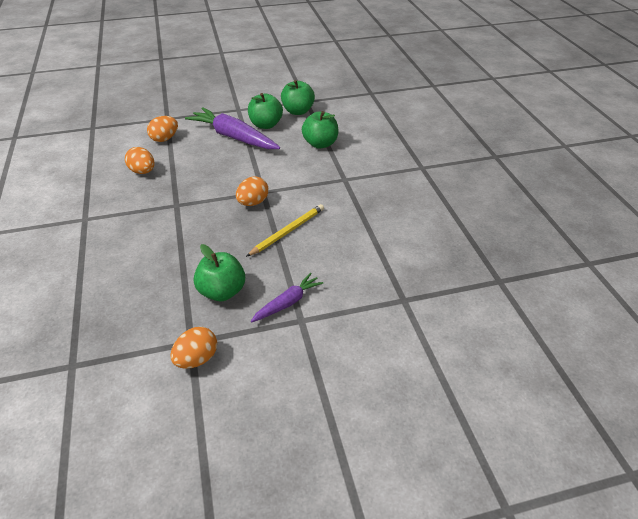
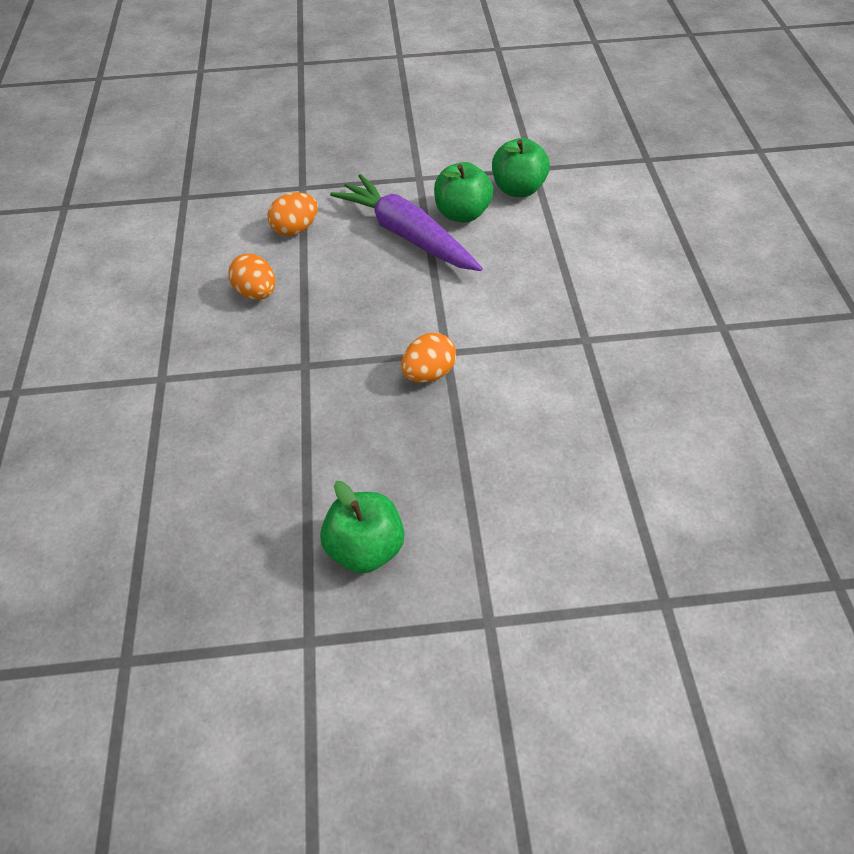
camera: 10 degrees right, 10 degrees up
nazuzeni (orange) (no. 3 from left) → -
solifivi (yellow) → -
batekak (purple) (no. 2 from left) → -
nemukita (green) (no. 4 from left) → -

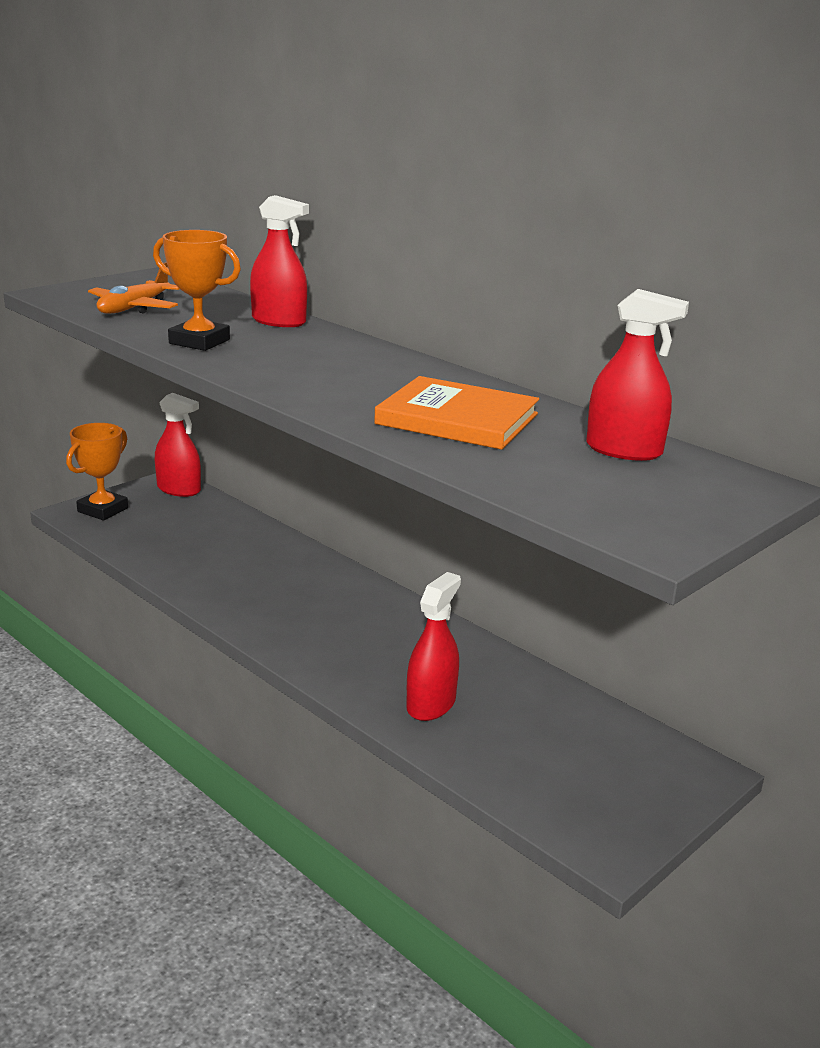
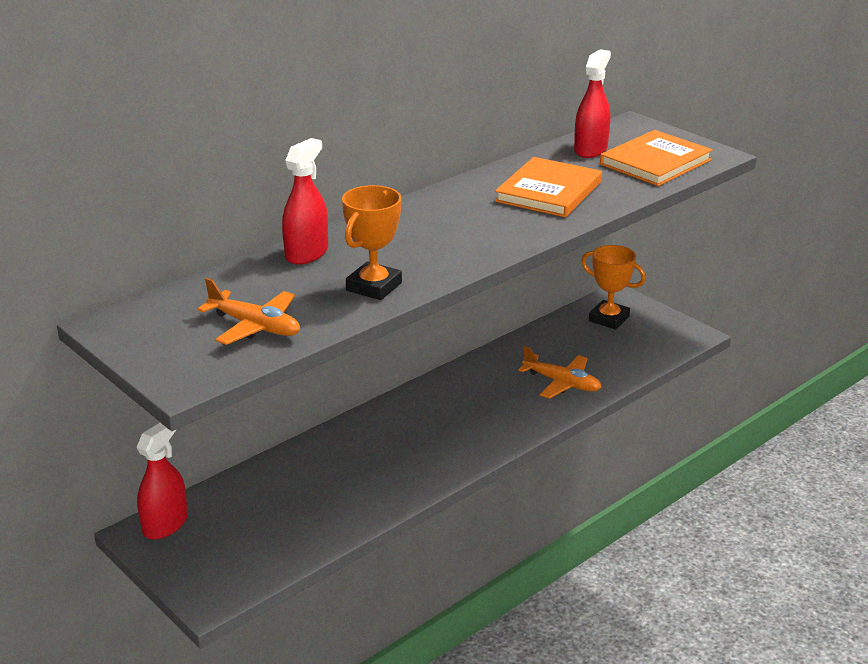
camera: 85 degrees left, 5 degrees up
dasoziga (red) (no. 3 from left) → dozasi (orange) (no. 2 from left)
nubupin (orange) (no. 1 from left in the first image) → nubupin (orange) (no. 2 from left), shifted
- → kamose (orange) (no. 2 from left)

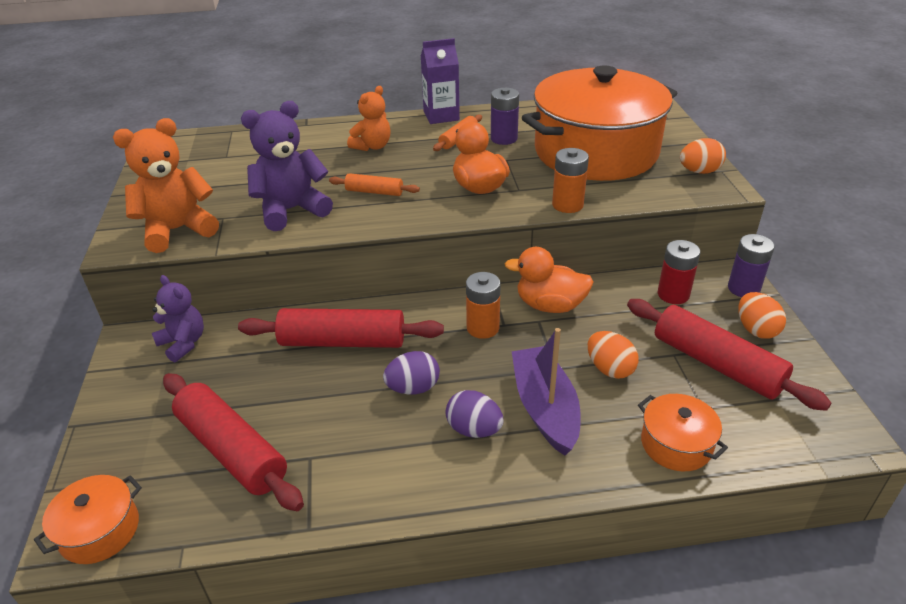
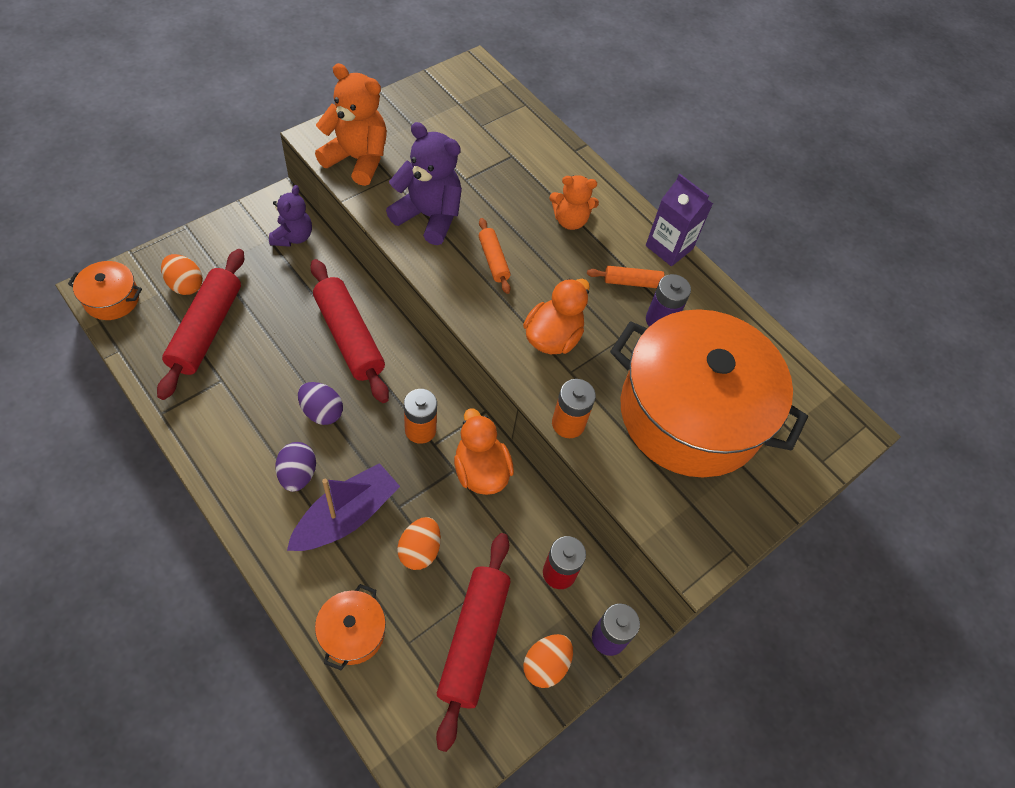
camera: 50 degrees right, 20 degrees up
nazuzeni (orange) (no. 2 from left in the first image) → nazuzeni (orange) (no. 1 from left), shifted

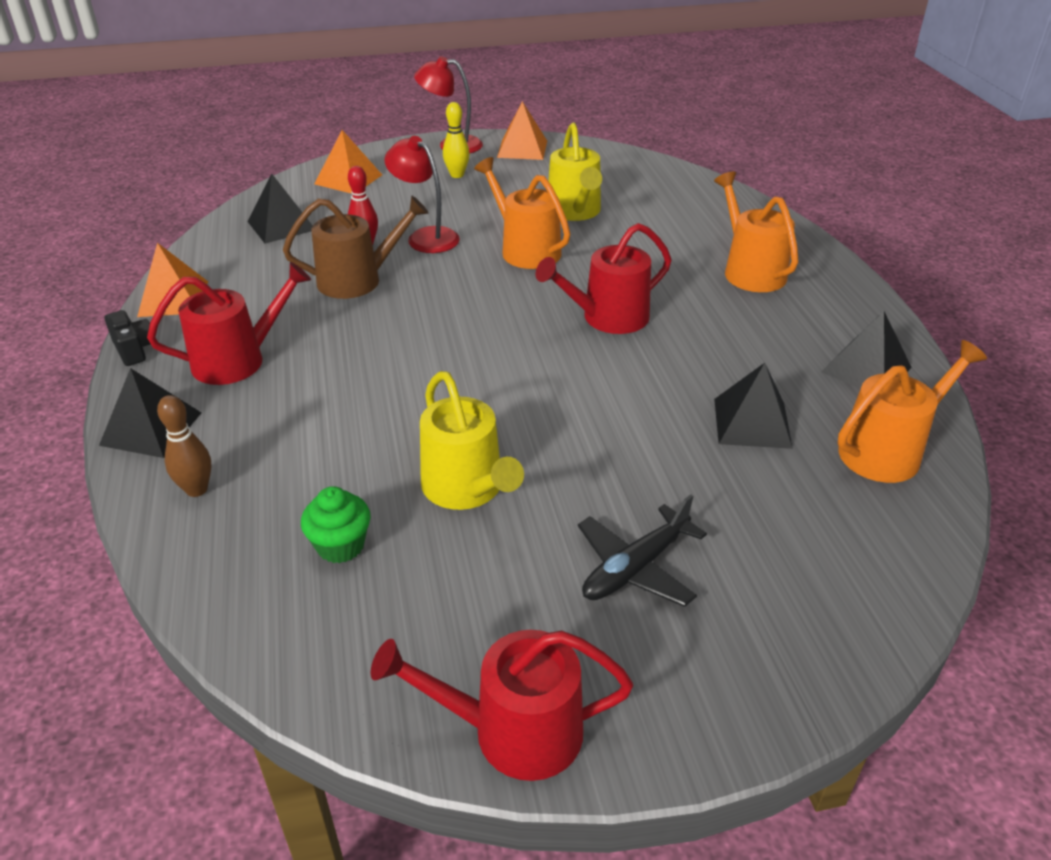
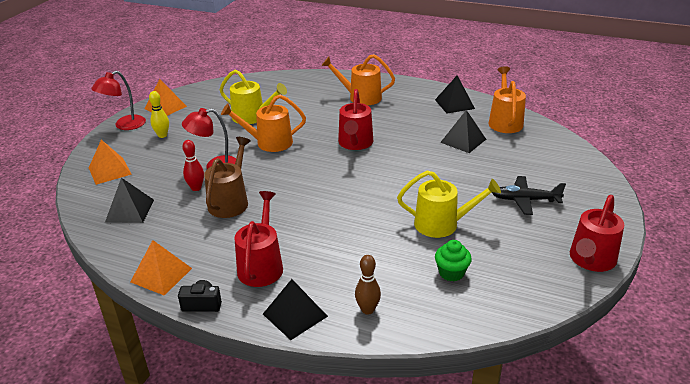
camera: 55 degrees left, 5 degrees down
dozasi (black), 105 degrees clockwise

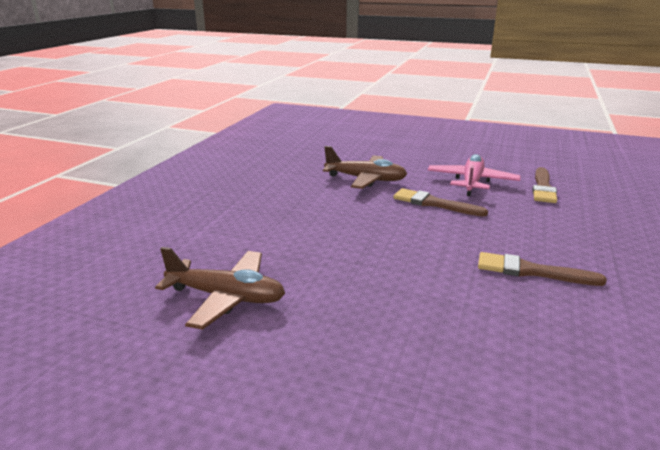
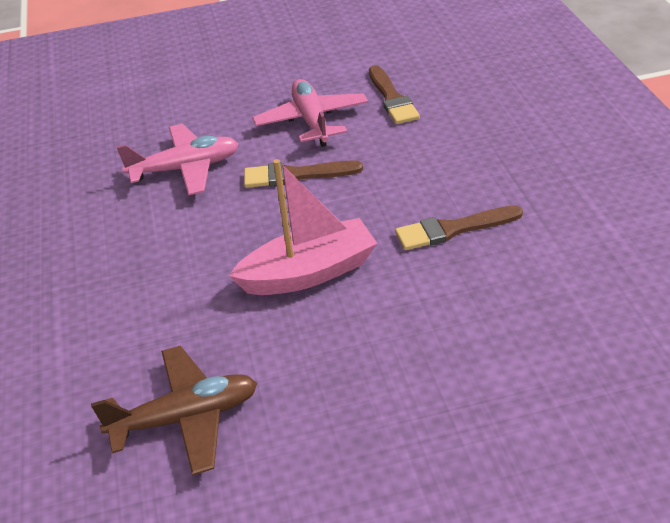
camera: 30 degrees left, 15 degrees up
dozasi (brown) (no. 2 from left) → dozasi (pink) (no. 1 from left)
- → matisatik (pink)

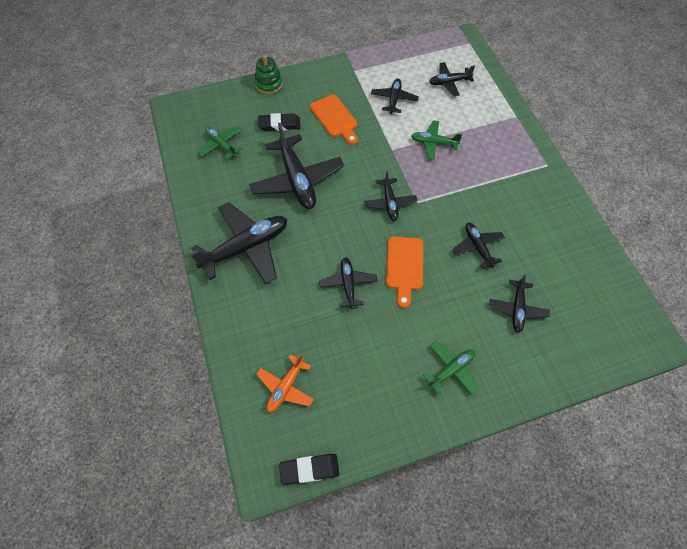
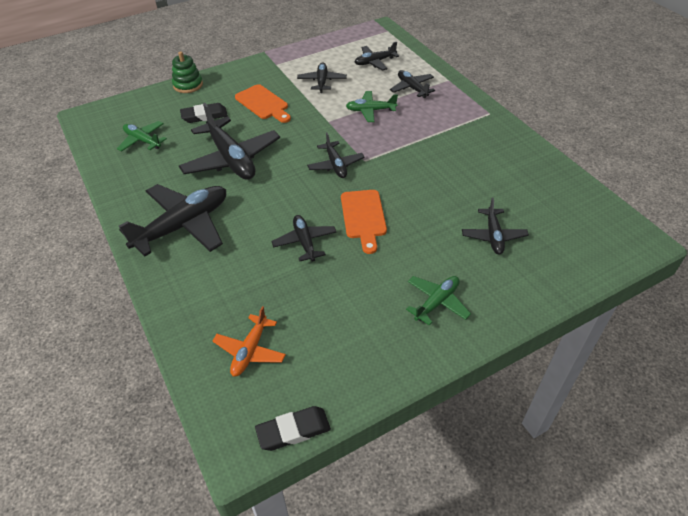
camera: 10 degrees left, 15 degrees down
dozasi (black) (no. 7 from left), shifted

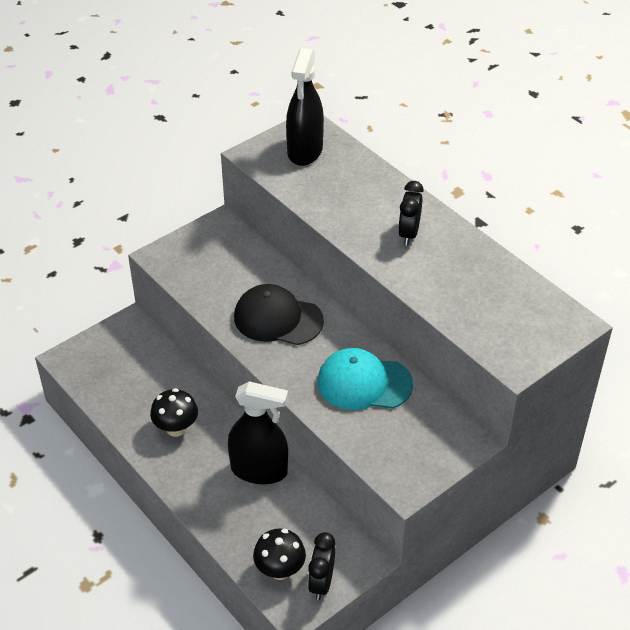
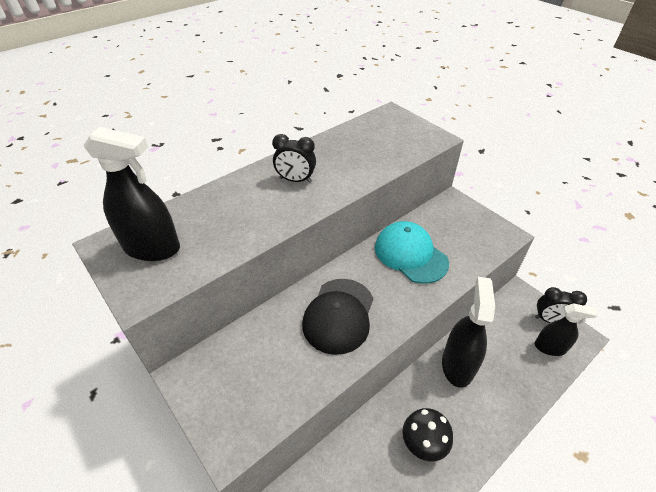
camera: 90 degrees left, 0 degrees up
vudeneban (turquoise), 135 degrees clockwise
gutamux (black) (no. 2 from left) → dasoziga (black) (no. 3 from left)

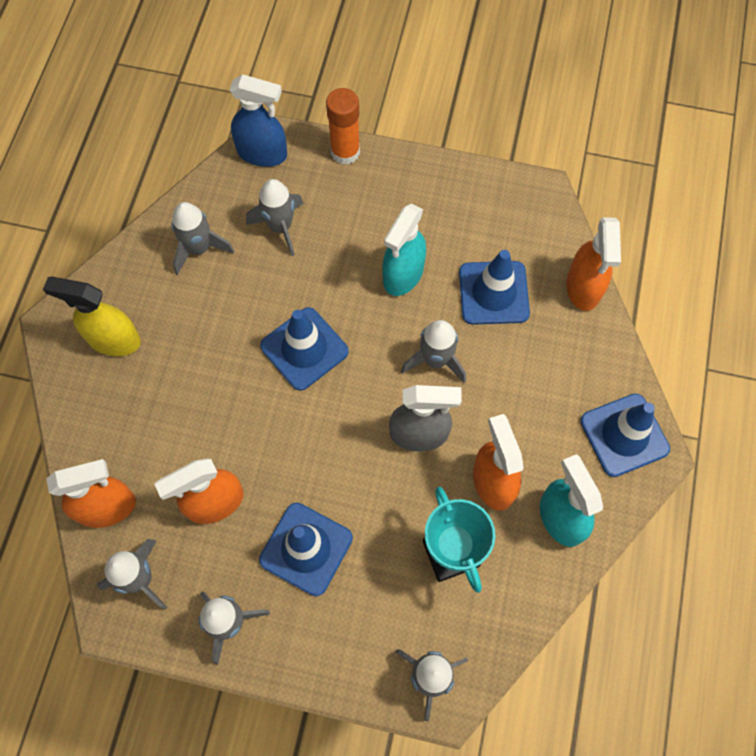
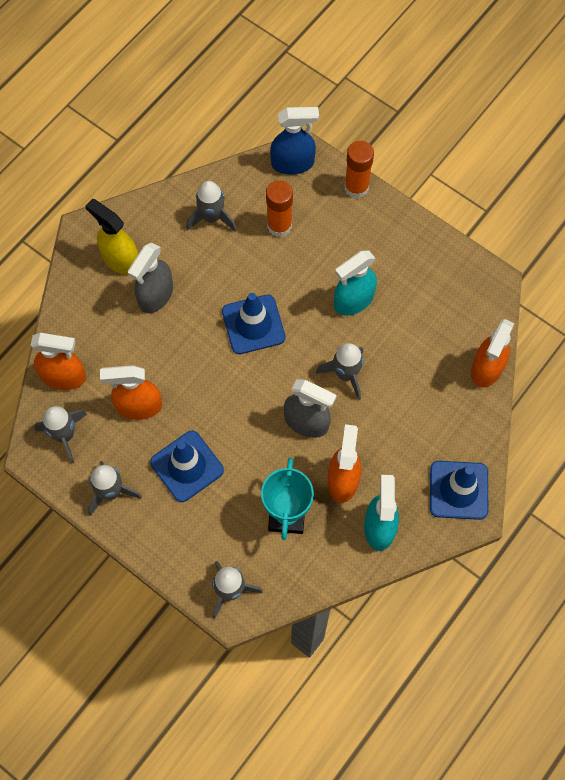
camera: 25 degrees right, 0 degrees up
- → dasoziga (grey) (no. 1 from left)
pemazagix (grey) (no. 4 from left) → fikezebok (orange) (no. 1 from left)
dasoziga (blue), 45 degrees counterclockwise
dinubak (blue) (no. 3 from left) → -

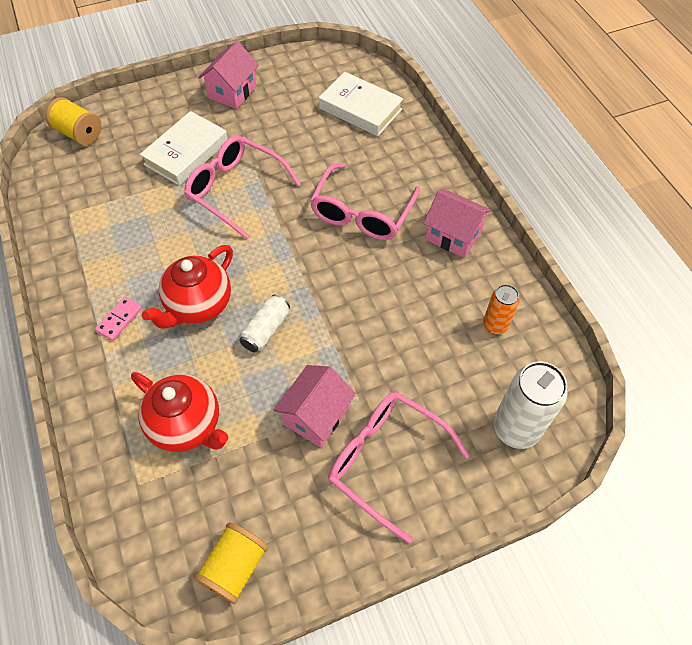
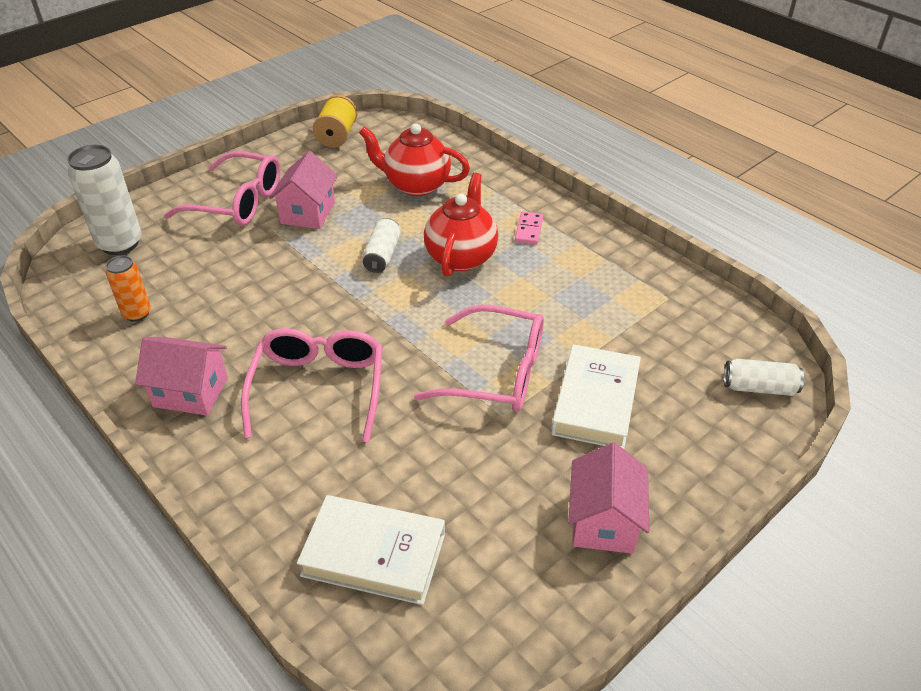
camera: 160 degrees right, 15 degrees down
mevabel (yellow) (no. 1 from left) → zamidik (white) (no. 3 from left)

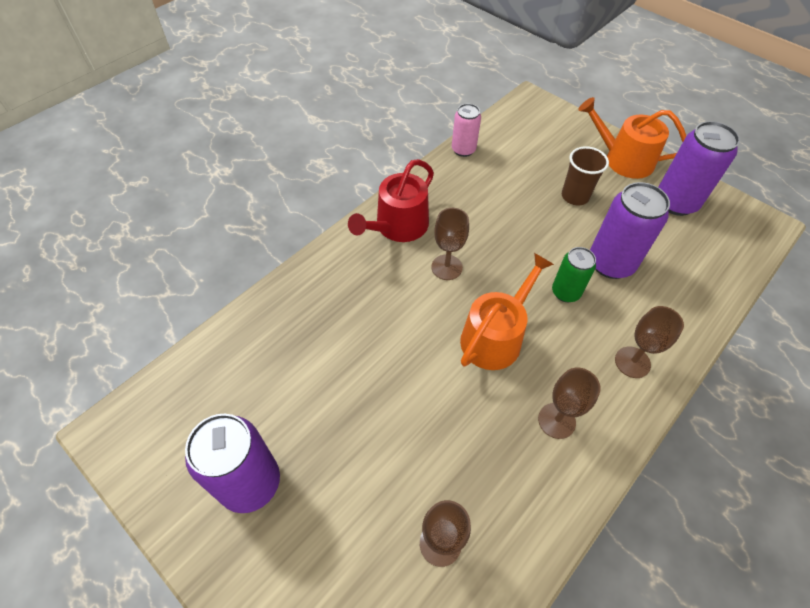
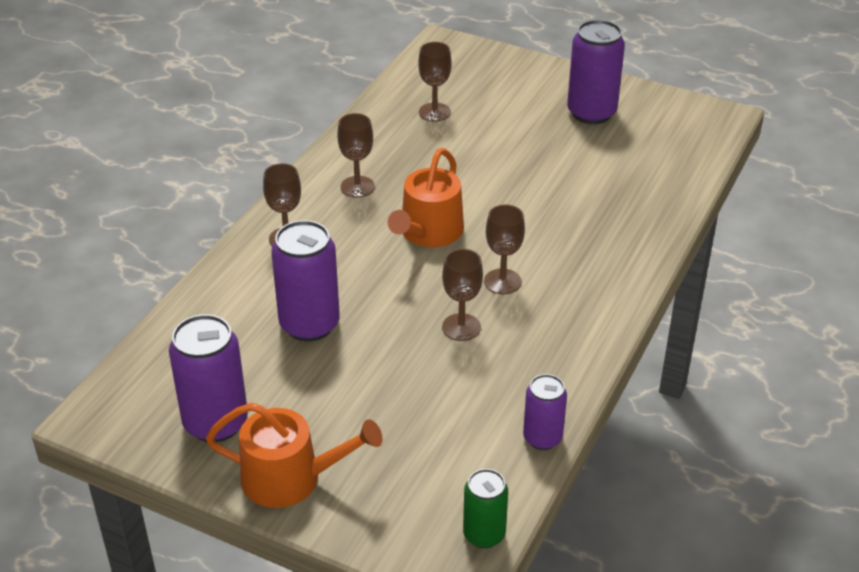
camera: 165 degrees right, 15 degrees down
- → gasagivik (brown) (no. 4 from left)
zamidik (green), shifted
zamidik (pink) → zamidik (purple) (no. 3 from left)
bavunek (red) → -
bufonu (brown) → -

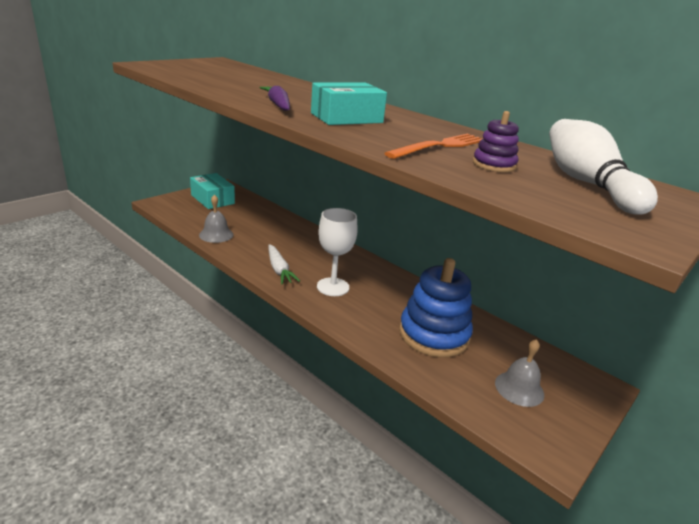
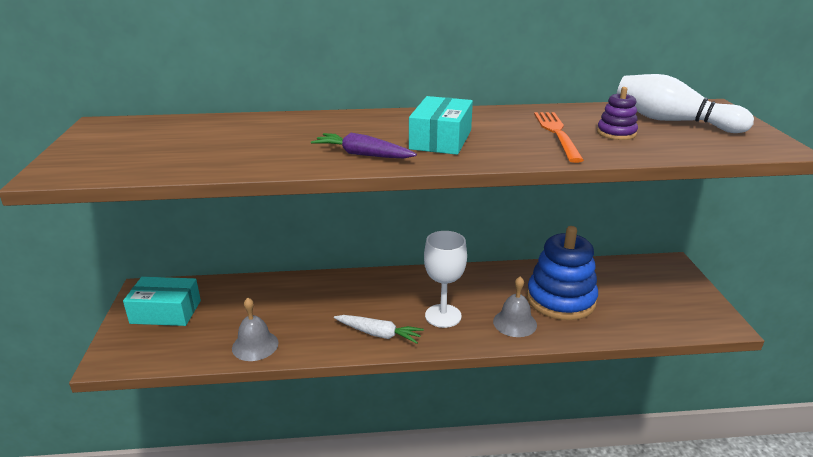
camera: 45 degrees left, 0 degrees up
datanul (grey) (no. 2 from left), shifted

